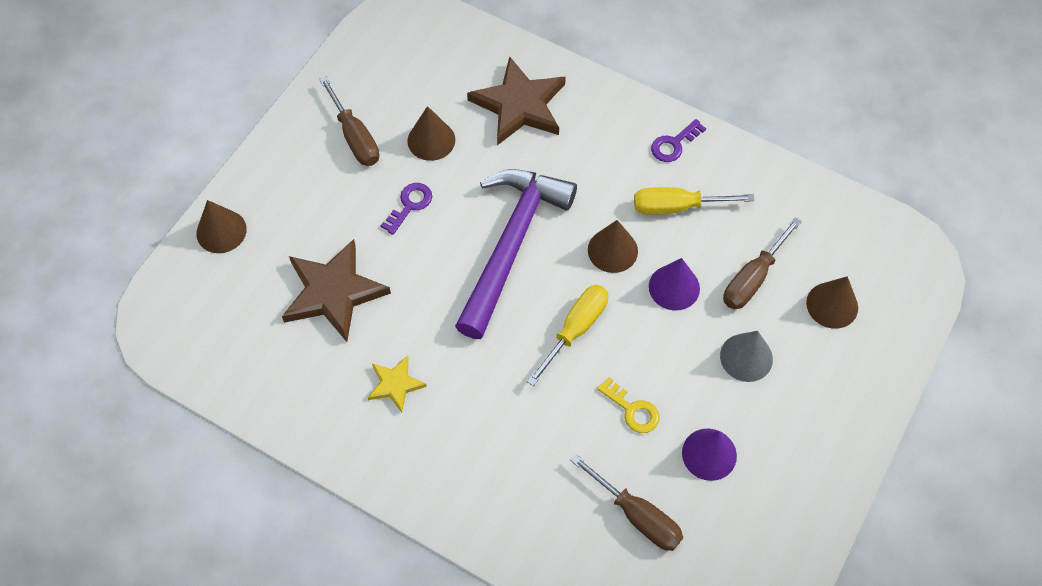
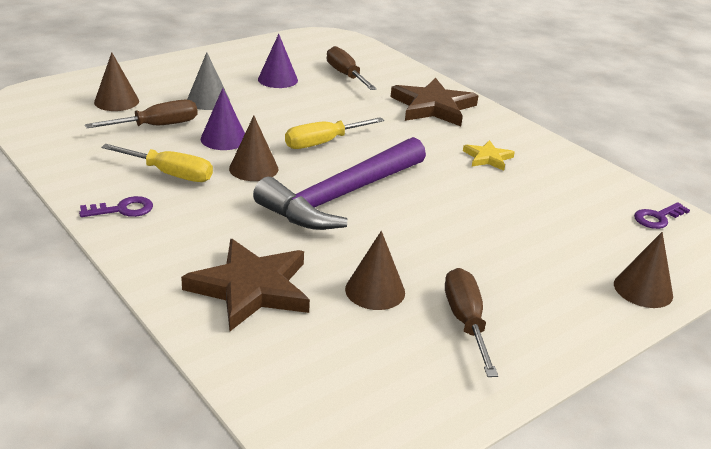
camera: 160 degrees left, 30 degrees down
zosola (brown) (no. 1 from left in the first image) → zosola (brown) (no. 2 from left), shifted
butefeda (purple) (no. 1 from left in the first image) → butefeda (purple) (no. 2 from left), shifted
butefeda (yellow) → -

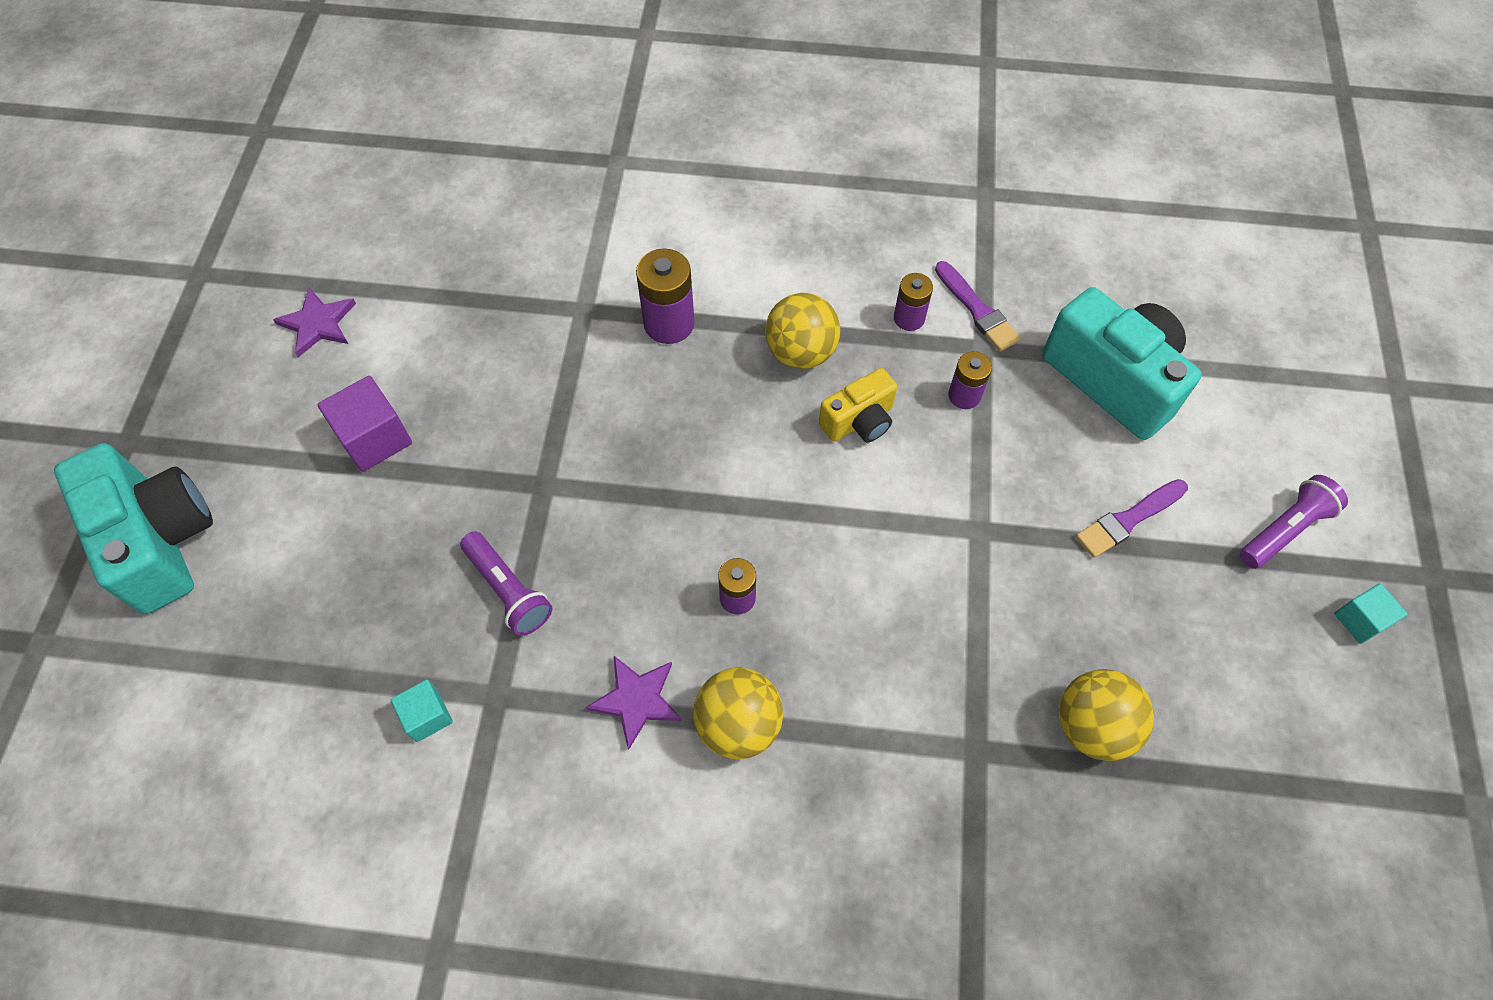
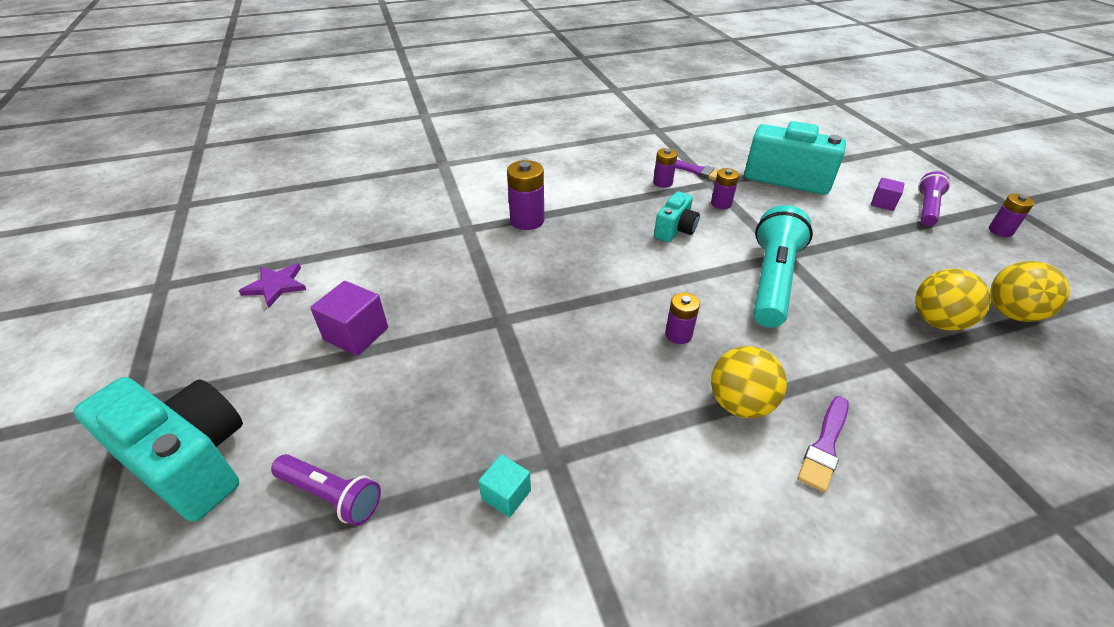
camera: 25 degrees left, 20 degrees down
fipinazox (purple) (no. 1 from left), shifted
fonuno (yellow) → fonuno (turquoise) (no. 2 from left)
- → fipinazox (turquoise)
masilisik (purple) (no. 2 from left), shifted
- → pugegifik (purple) (no. 2 from left)
pugegifik (turquoise) (no. 2 from left) → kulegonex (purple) (no. 5 from left)
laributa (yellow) (no. 2 from left in the first image) → laributa (yellow) (no. 3 from left), shifted
zosola (purple) (no. 2 from left) → -

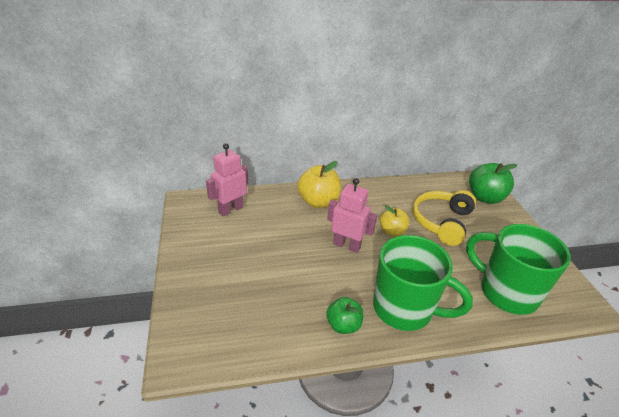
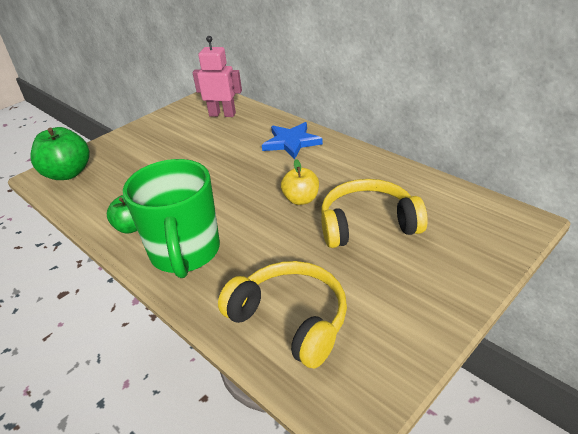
camera: 60 degrees right, 0 degrees up
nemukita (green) (no. 2 from left in the first image) → nemukita (green) (no. 1 from left), shifted
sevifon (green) (no. 2 from left) → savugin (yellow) (no. 1 from left)
nemukita (yellow) (no. 1 from left) → zosola (blue)
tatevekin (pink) (no. 2 from left) → -

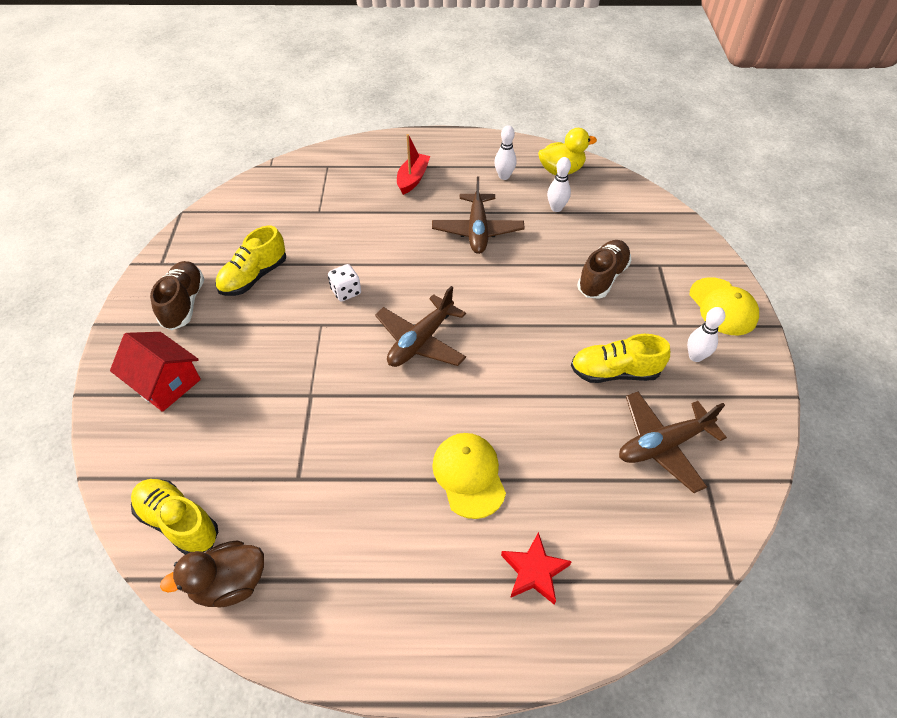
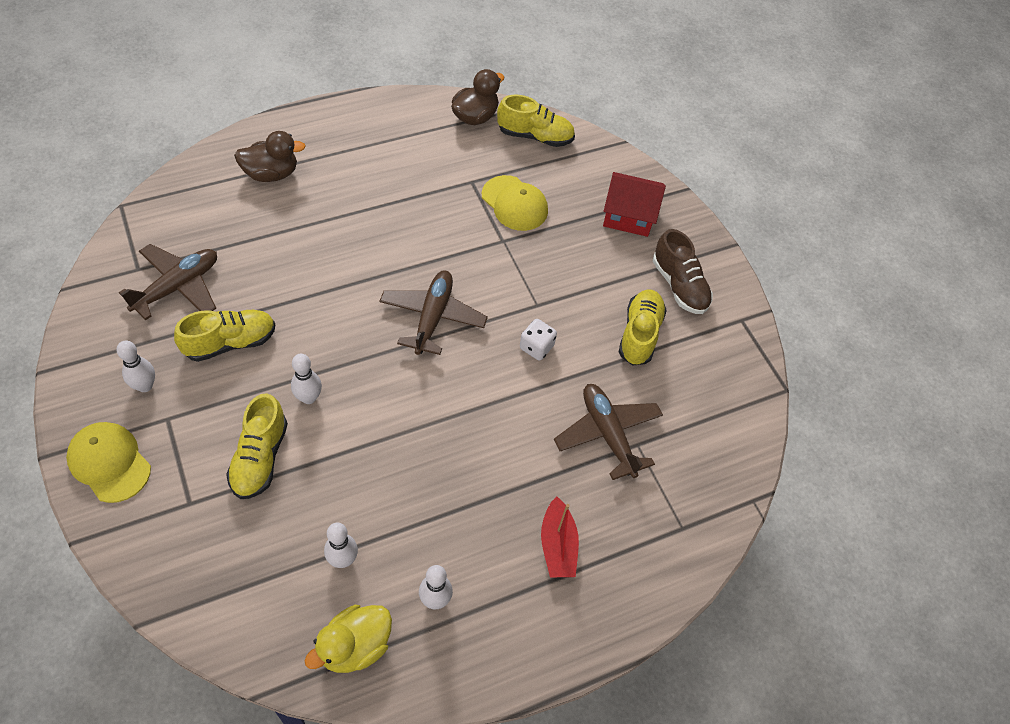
camera: 150 degrees right, 5 degrees up
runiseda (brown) (no. 2 from left) → runiseda (yellow) (no. 2 from left)
zosola (red) → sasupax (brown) (no. 1 from left)
- → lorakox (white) (no. 2 from left)
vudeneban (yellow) (no. 1 from left in the first image) → vudeneban (yellow) (no. 2 from left), shifted
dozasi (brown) (no. 2 from left in the first image) → dozasi (brown) (no. 3 from left), shifted

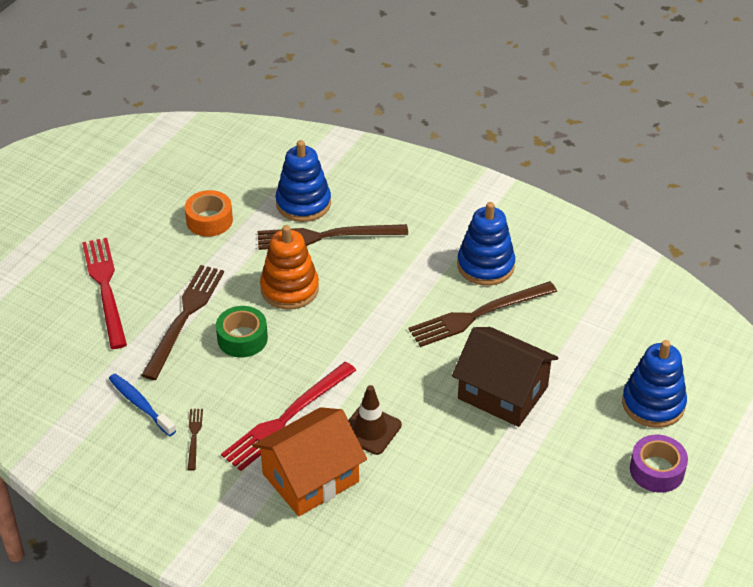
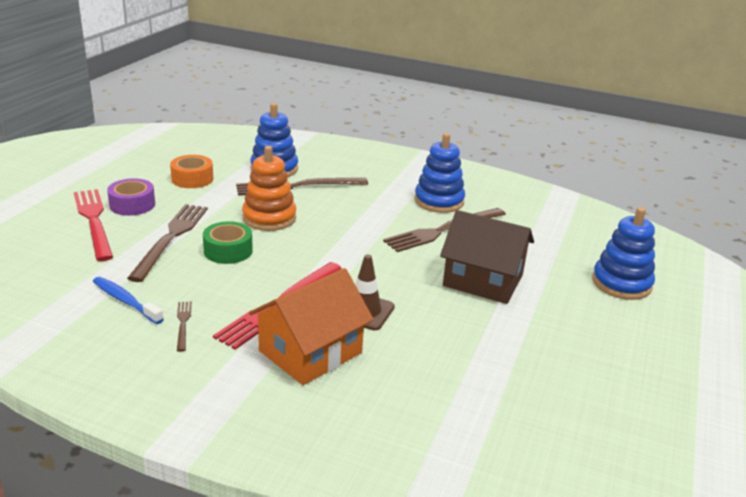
camera: 10 degrees left, 15 degrees down
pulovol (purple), shifted

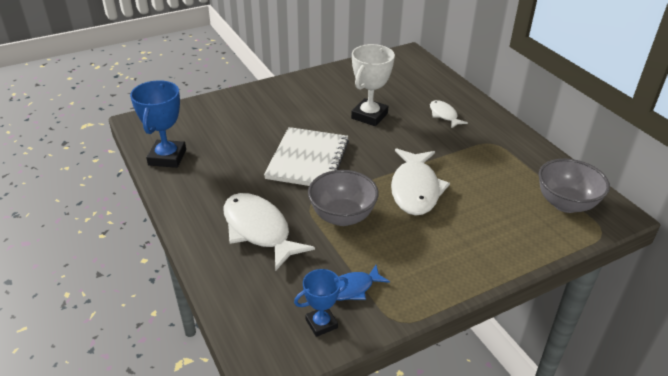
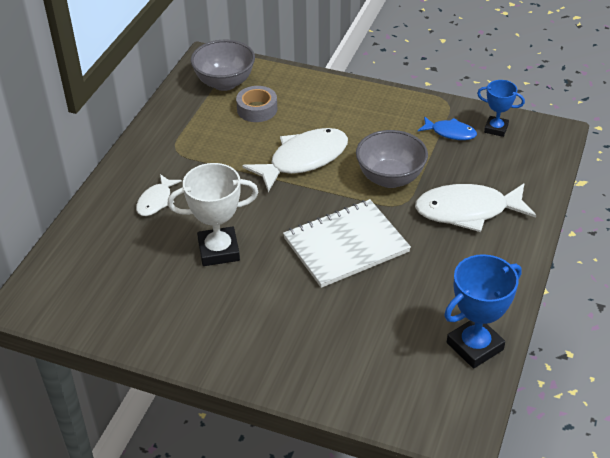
camera: 130 degrees left, 5 degrees up
- → pulovol (grey)
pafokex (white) (no. 1 from left in the first image) → pafokex (white) (no. 3 from left), 75 degrees clockwise

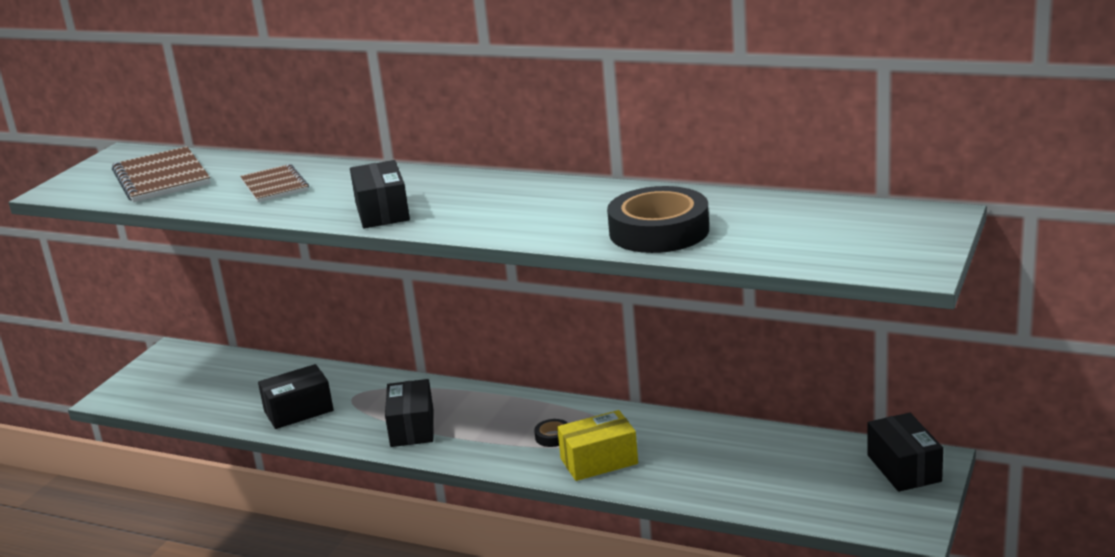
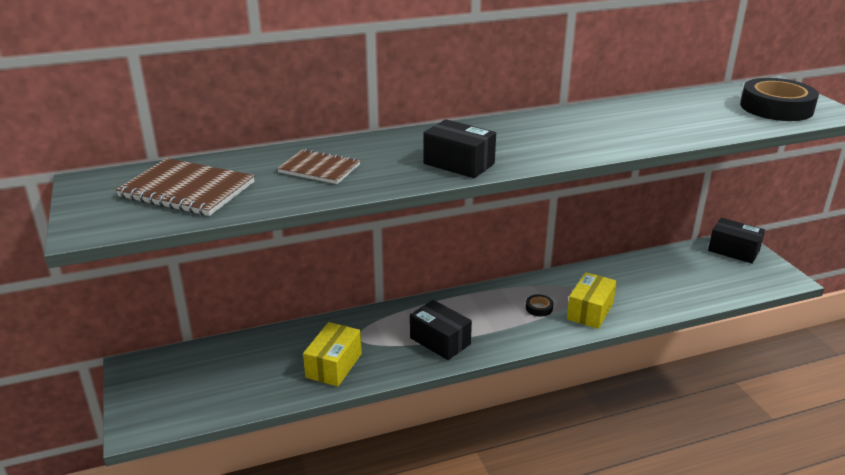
camera: 45 degrees left, 5 degrees up
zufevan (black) (no. 1 from left) → zufevan (yellow) (no. 1 from left)
pulovol (black) (no. 2 from left), shifted

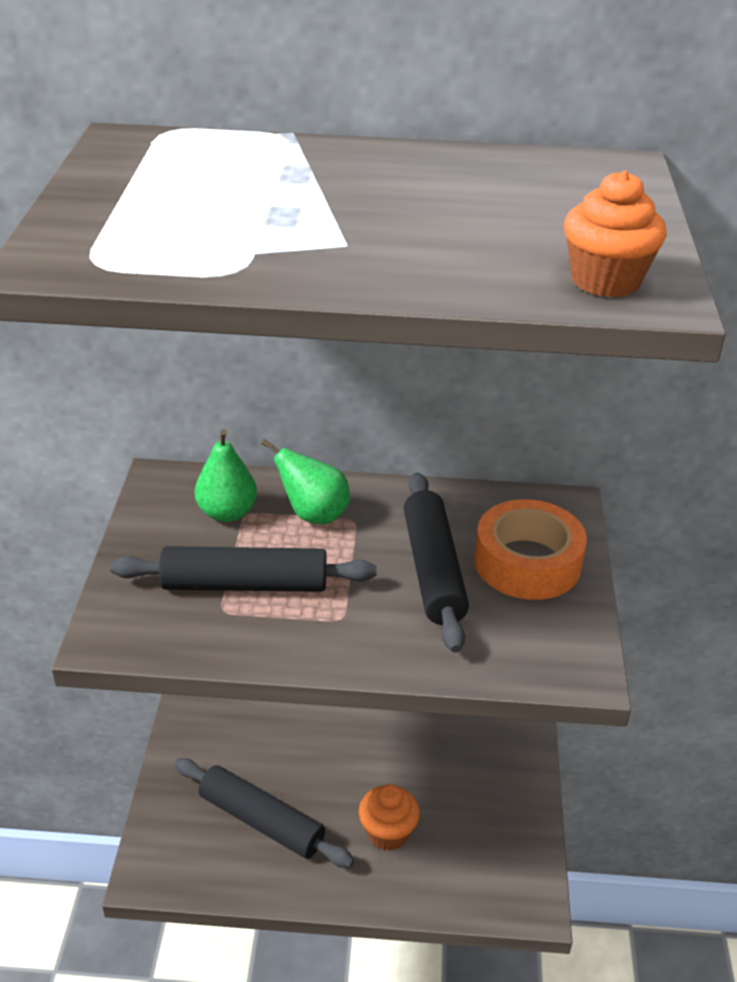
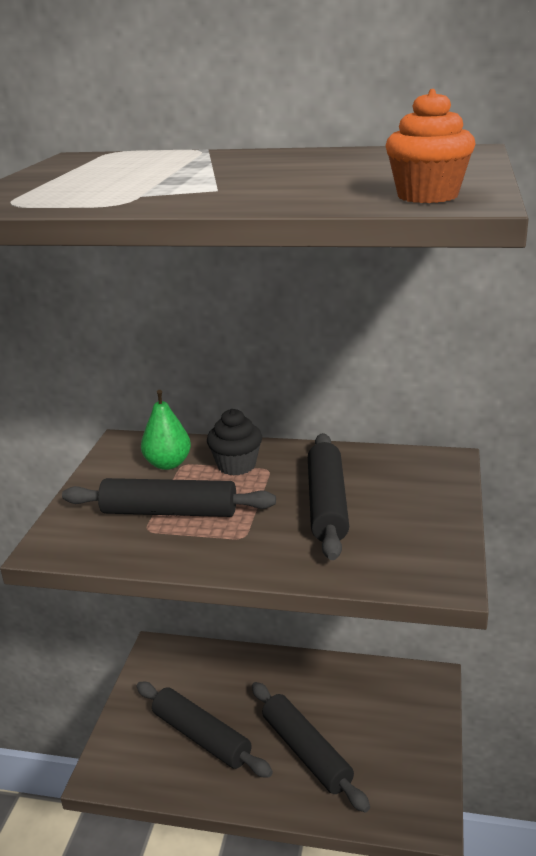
camera: 10 degrees right, 10 degrees down
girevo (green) (no. 2 from left) → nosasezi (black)
nosasezi (orange) (no. 1 from left) → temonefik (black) (no. 3 from left)
pulovol (orange) → -

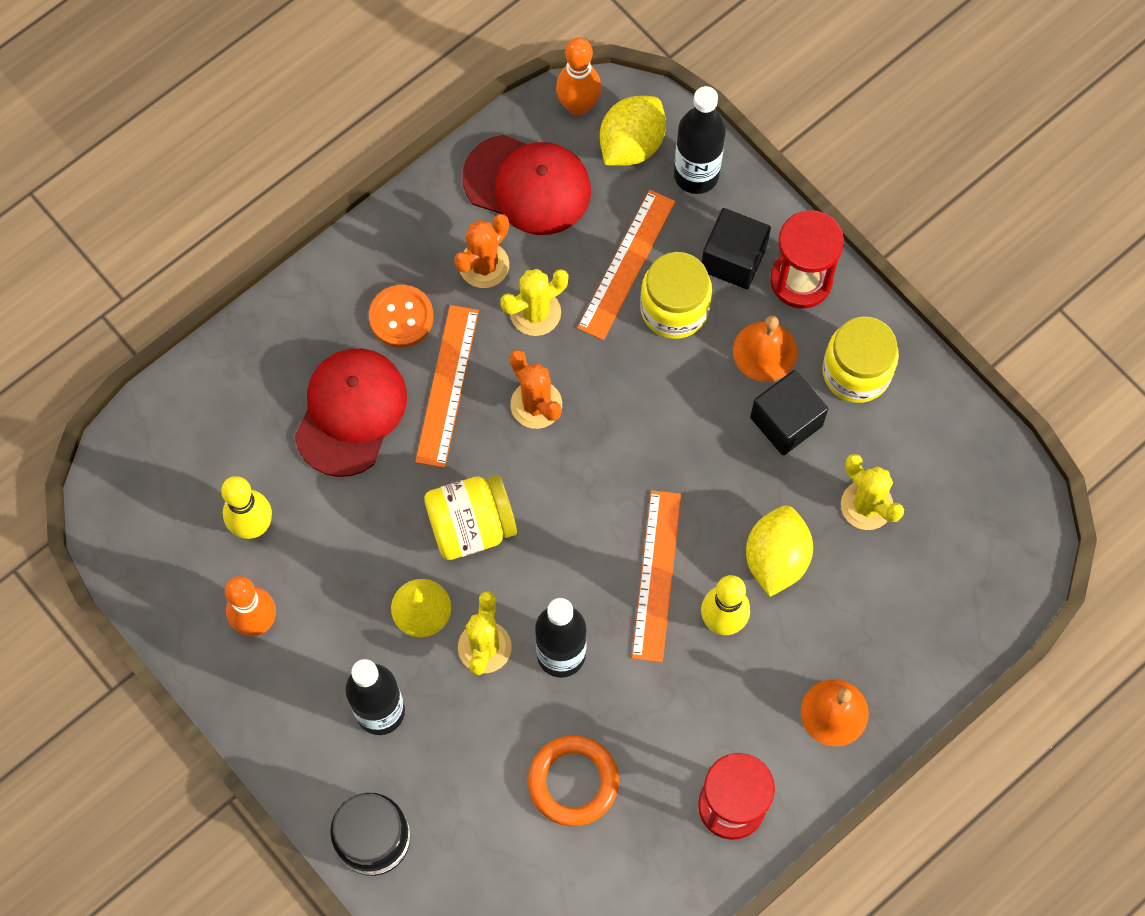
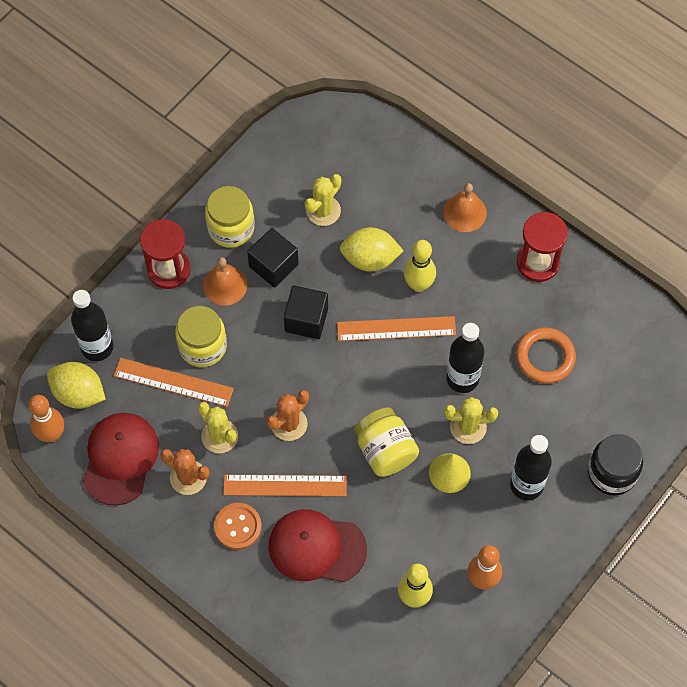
camera: 100 degrees left, 5 degrees down
pugegifik (black) (no. 1 from left in the first image) → pugegifik (black) (no. 2 from left), shifted

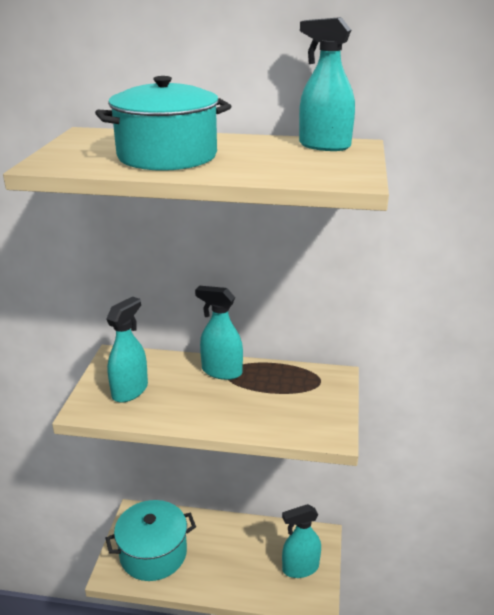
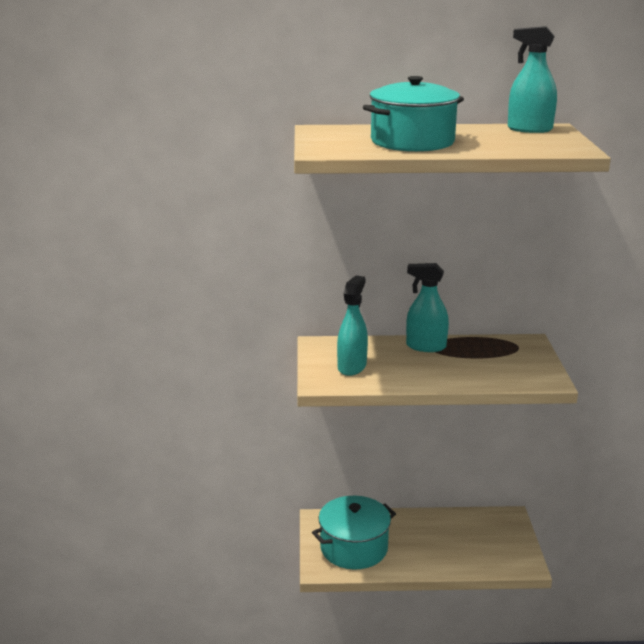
camera: 10 degrees left, 5 degrees down
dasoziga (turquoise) (no. 3 from left) → -

